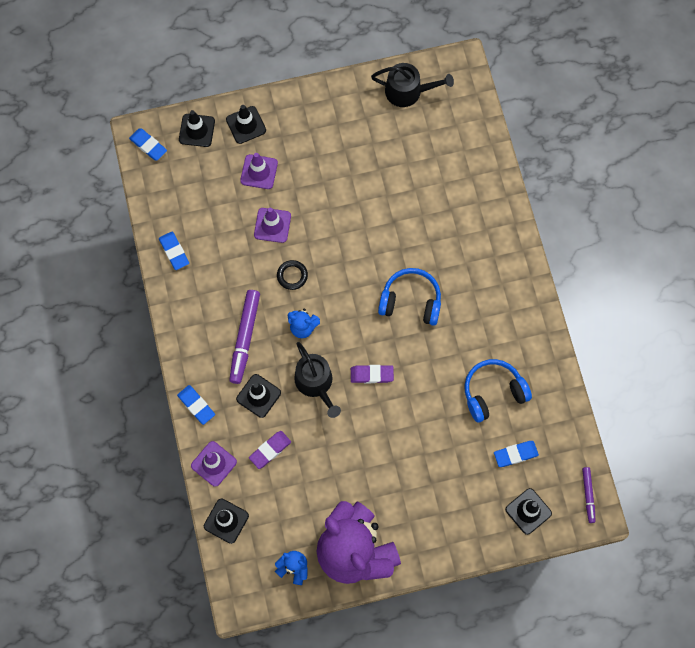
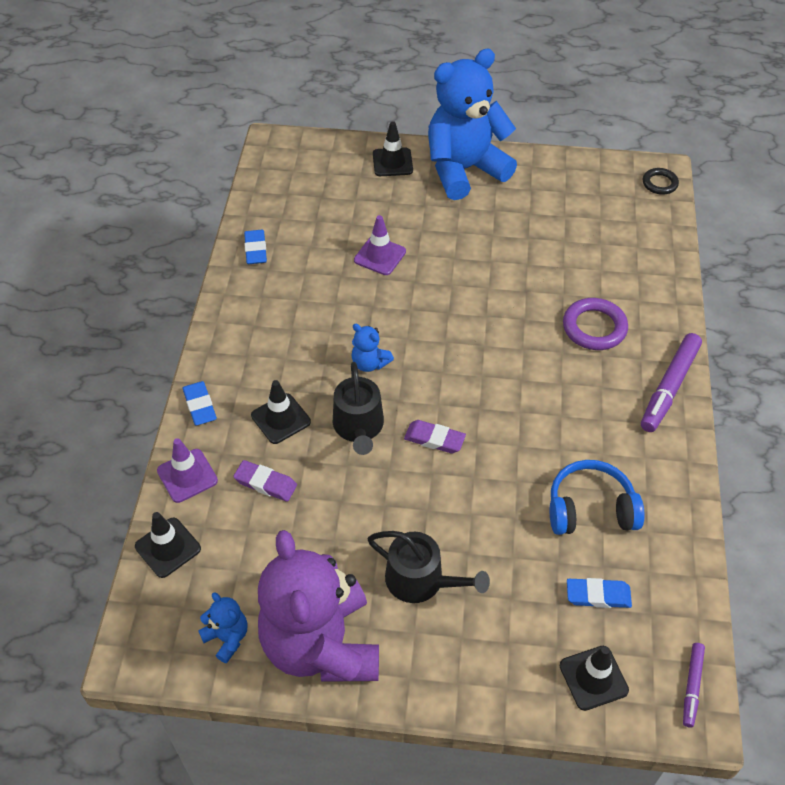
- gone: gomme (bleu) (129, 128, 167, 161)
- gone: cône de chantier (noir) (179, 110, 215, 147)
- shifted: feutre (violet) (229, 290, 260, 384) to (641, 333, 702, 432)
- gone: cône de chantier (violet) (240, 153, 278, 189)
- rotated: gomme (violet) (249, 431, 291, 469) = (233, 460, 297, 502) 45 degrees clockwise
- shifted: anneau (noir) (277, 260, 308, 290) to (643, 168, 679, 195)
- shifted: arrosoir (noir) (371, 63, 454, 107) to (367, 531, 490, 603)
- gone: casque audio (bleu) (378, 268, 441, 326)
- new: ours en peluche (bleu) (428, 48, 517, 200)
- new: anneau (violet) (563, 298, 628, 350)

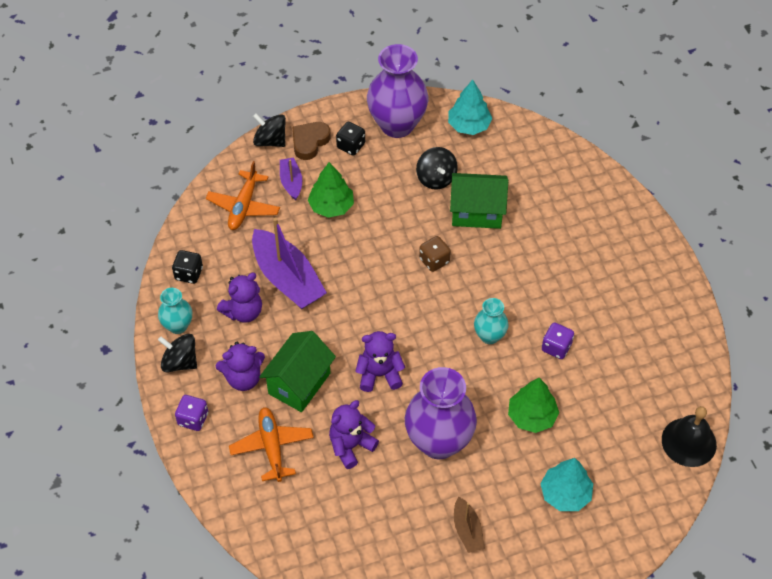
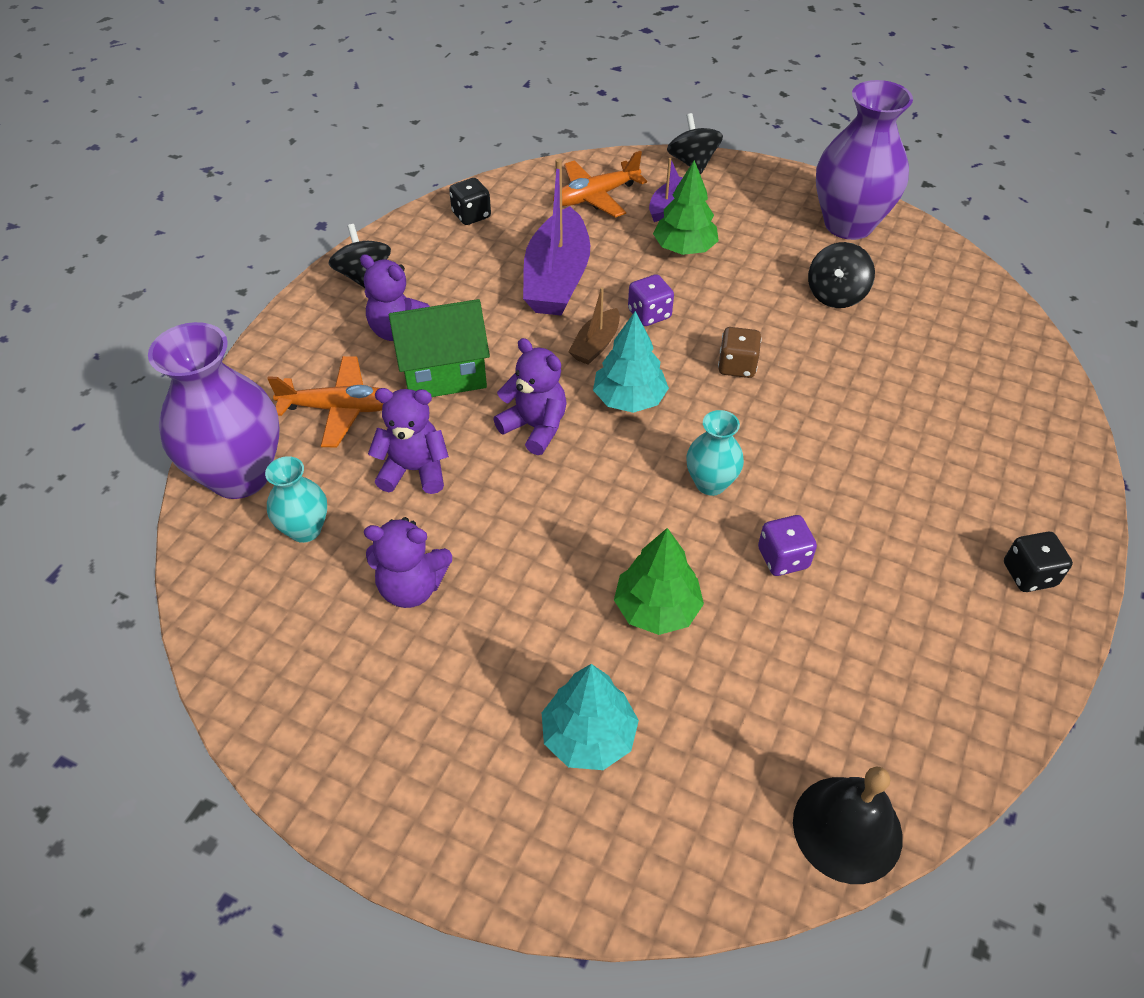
- shifted: vase (turquoise) (158, 288, 192, 334) to (265, 456, 327, 543)
- shifted: dé (violet) (175, 395, 208, 431) to (628, 274, 674, 326)
- shifted: ours en peluche (violet) (217, 273, 262, 323) to (364, 517, 452, 608)
- rotated: avion (orange) (229, 407, 314, 482) = (267, 356, 384, 447) 60 degrees clockwise
- gone: cœur (marron) (292, 122, 331, 160)
- shifted: dé (noir) (336, 122, 365, 156) to (1004, 532, 1073, 592)
- shifted: vase (violet) (405, 367, 477, 459) to (148, 322, 279, 499)
- shifted: arbre (turquoise) (448, 80, 492, 135) to (593, 311, 669, 413)
- gone: maison (vert) (450, 173, 508, 229)
- shifted: bateau (marron) (454, 497, 485, 553) to (568, 287, 620, 365)

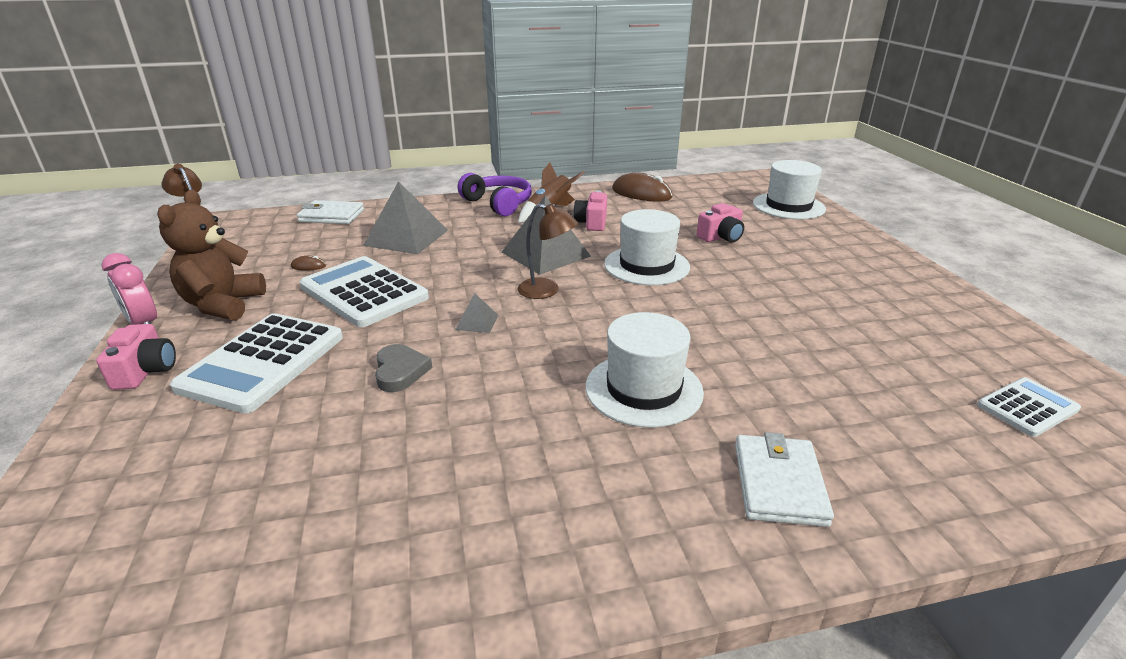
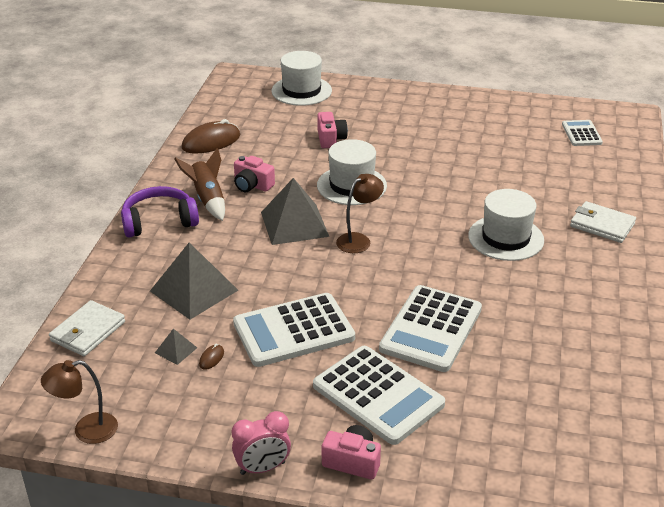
- gone: ours en peluche (marron) (157, 190, 266, 320)
- swapped: cœur (gris) (375, 344, 432, 392) to calculatrice (blanc) (379, 285, 482, 372)
- shifted: pyramide (gris) (455, 293, 498, 333) to (155, 329, 197, 365)

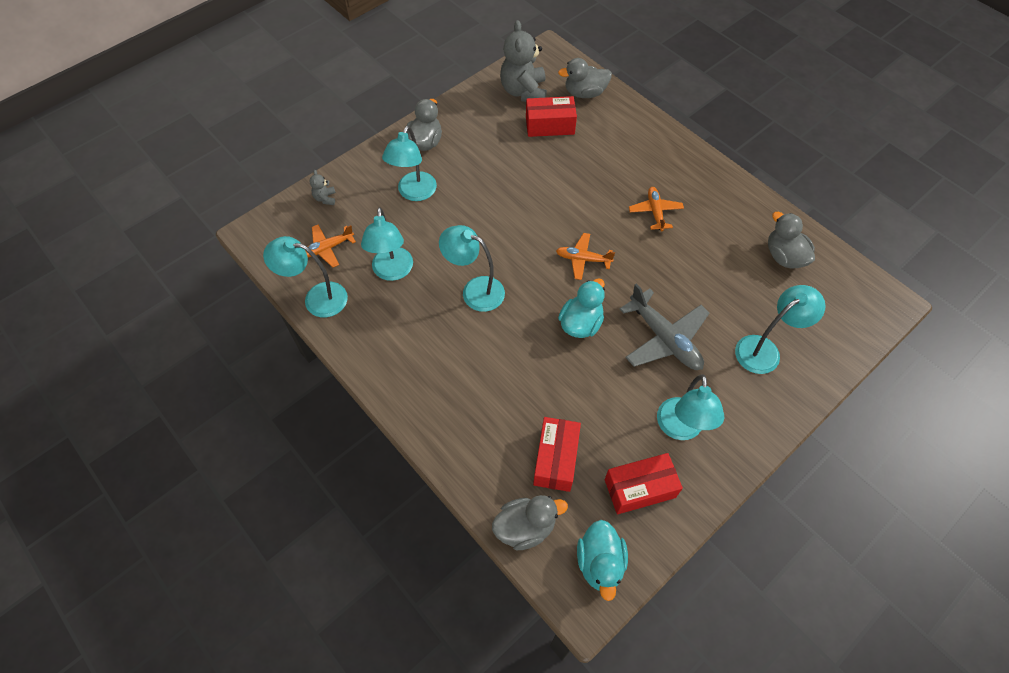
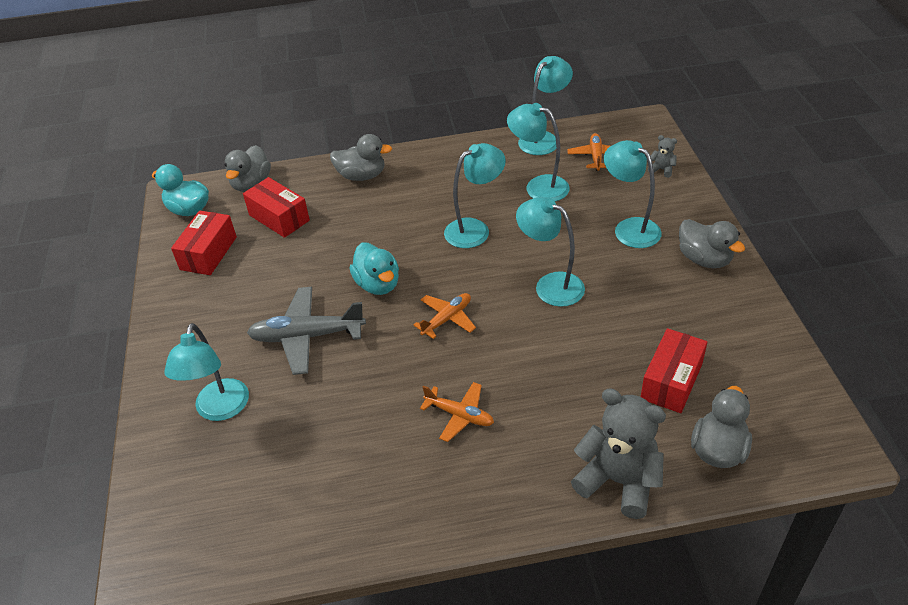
- shifted: ours en peluche (gris) (500, 20, 547, 102) to (571, 388, 666, 519)
- shifted: lampe (turquoise) (657, 374, 724, 440) to (516, 197, 585, 307)
- shifted: canard (gris) (768, 212, 815, 269) to (330, 134, 392, 181)

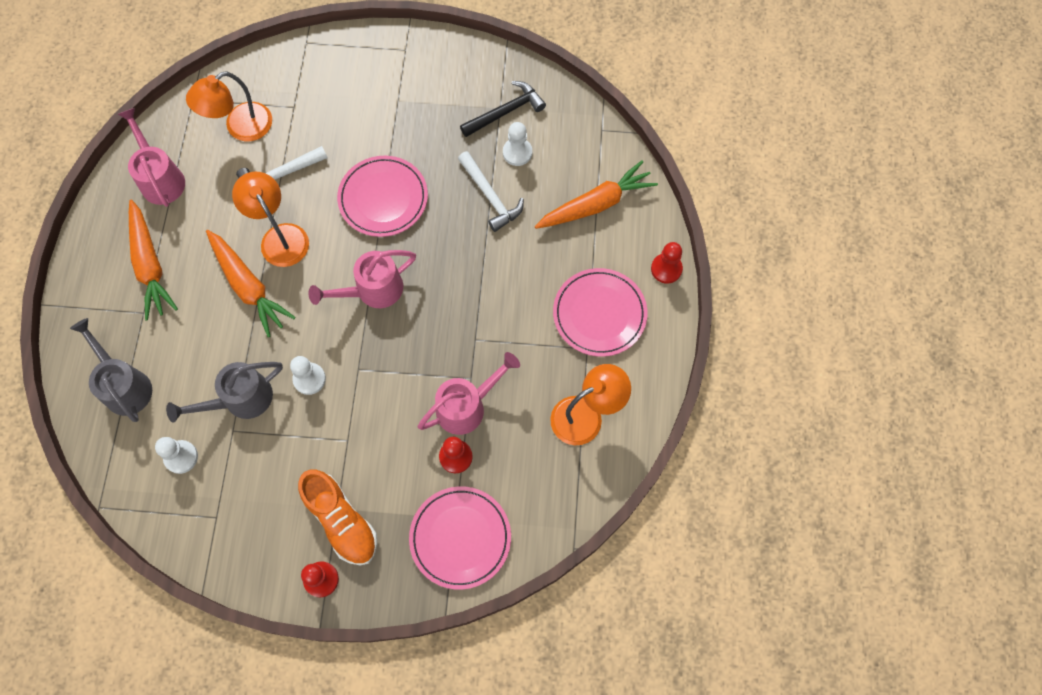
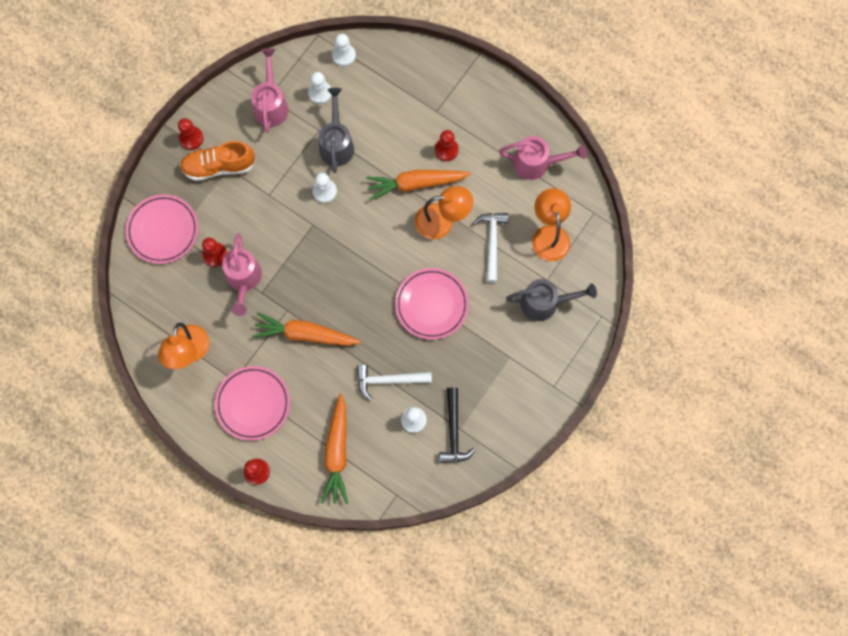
- shifted: arrosoir (gris) (70, 318, 152, 422) to (506, 279, 597, 321)
- shifted: carotte (orange) (129, 199, 178, 321) to (252, 312, 361, 346)
- shifted: arrosoir (rose) (308, 250, 416, 308) to (251, 48, 289, 133)
- new: pion (blanc) (332, 34, 356, 67)
- new: pion (rouge) (435, 130, 459, 161)

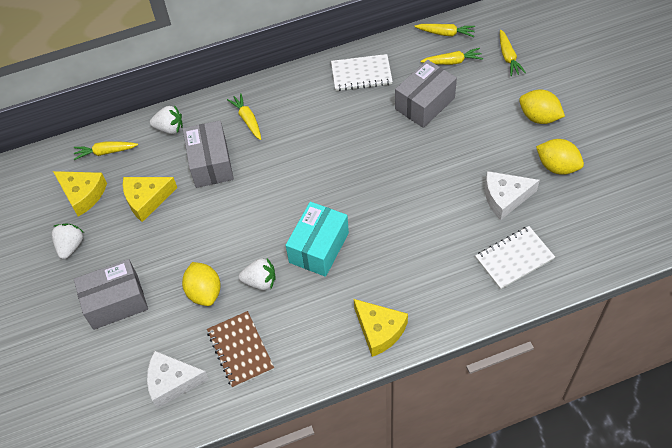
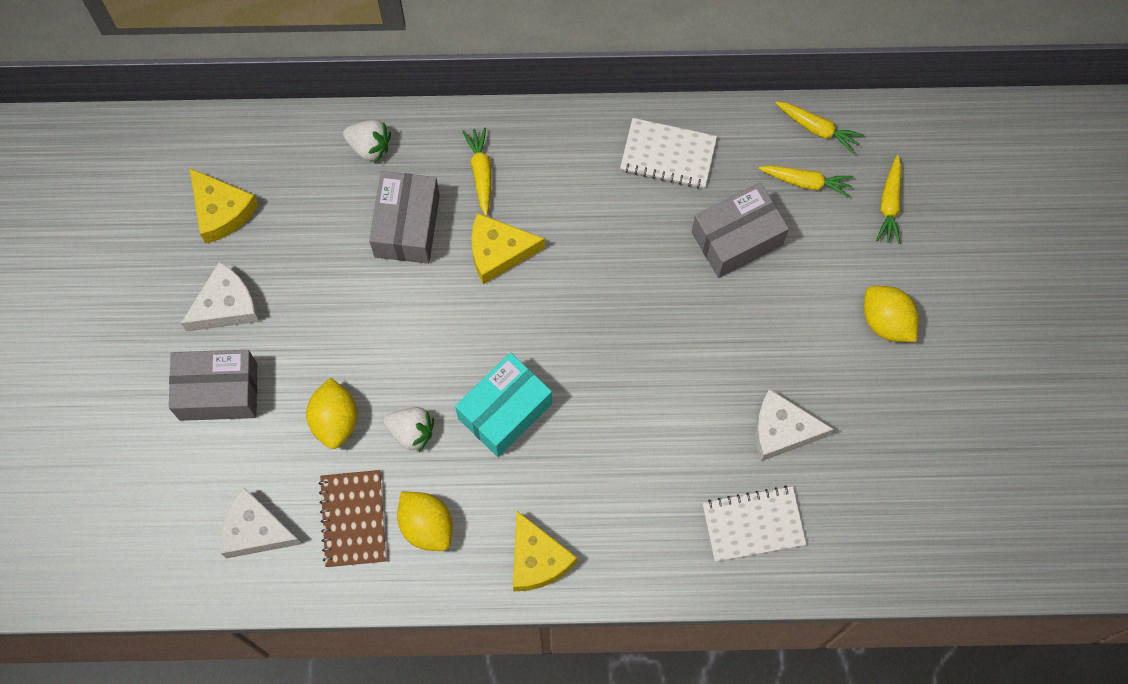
- gone: fraise (blanc) (52, 223, 84, 259)
- gone: carotte (jaune) (74, 141, 138, 160)
- shifted: fromage (jaune) (123, 177, 177, 222) to (471, 213, 545, 284)
- shifted: citron (jaune) (536, 139, 584, 175) to (397, 492, 453, 551)
- new: fromage (blanc) (181, 261, 260, 332)

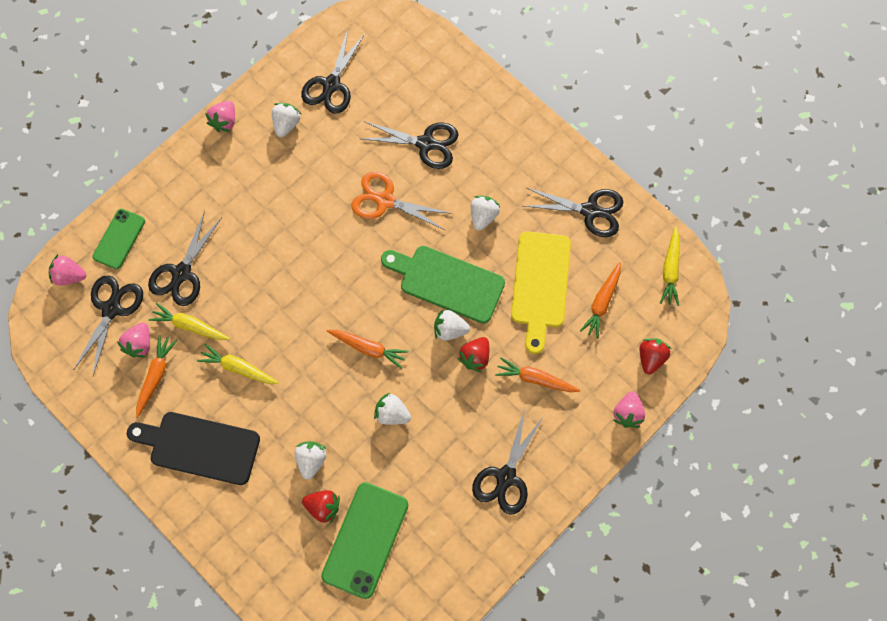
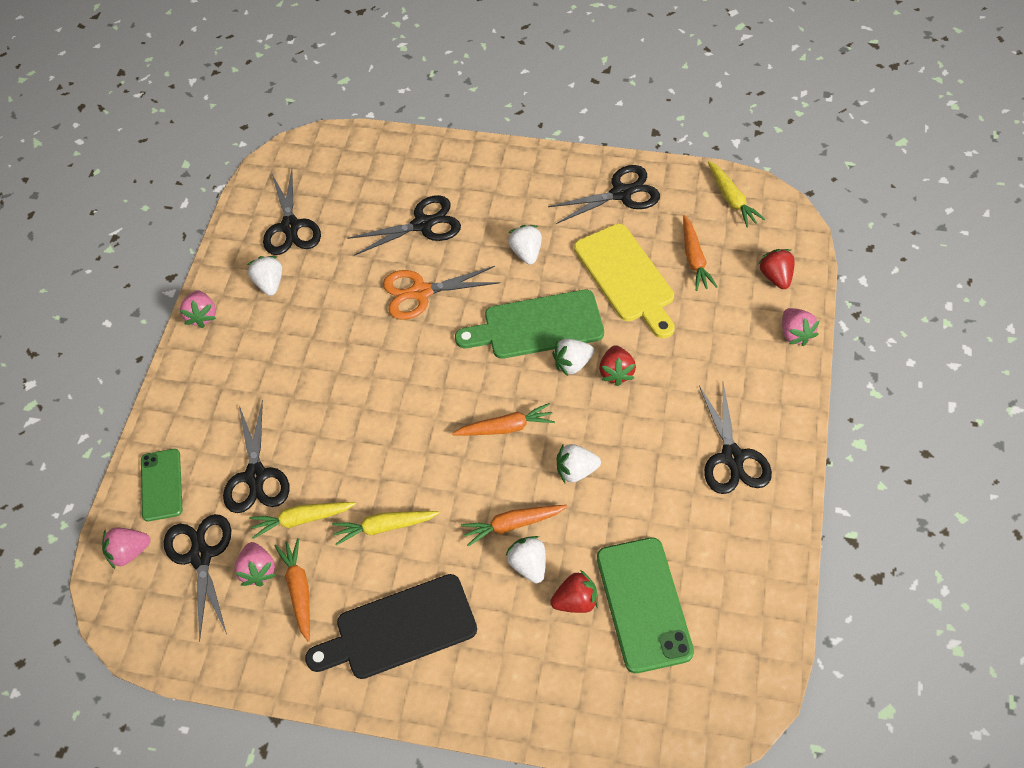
- shifted: carotte (orange) (495, 357, 580, 392) to (461, 505, 568, 546)

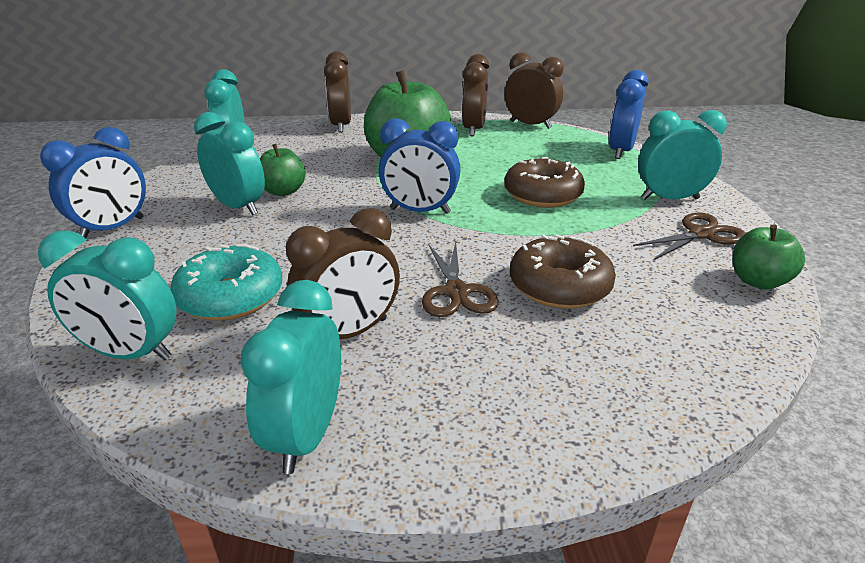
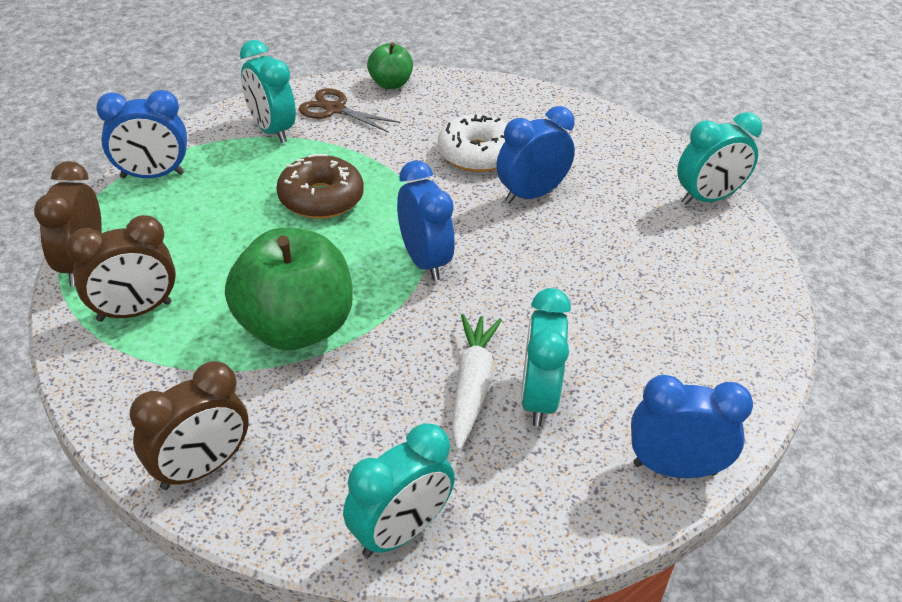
- gone: réveil (turquoise) (38, 230, 177, 360)
- gone: beignet (turquoise) (170, 244, 282, 321)
- swapped: pomme (vert) (260, 144, 306, 196) to carotte (blanc) (452, 314, 502, 450)
- gone: réveil (marron) (286, 208, 400, 339)
- swapped: ciseaux (marron) (422, 242, 499, 317) to réveil (bleu) (496, 106, 575, 204)
- repainted: beignet (marron) (510, 234, 616, 309) to beignet (blanc) (438, 114, 507, 172)

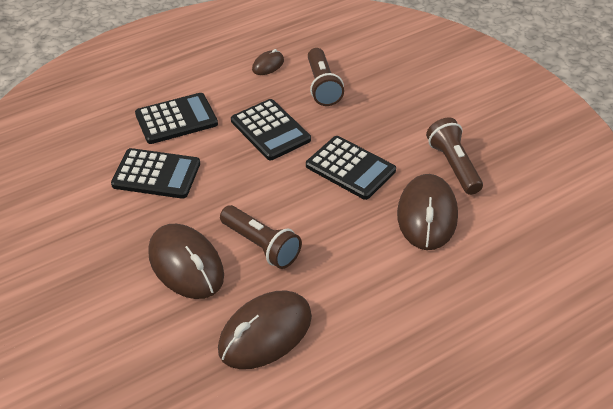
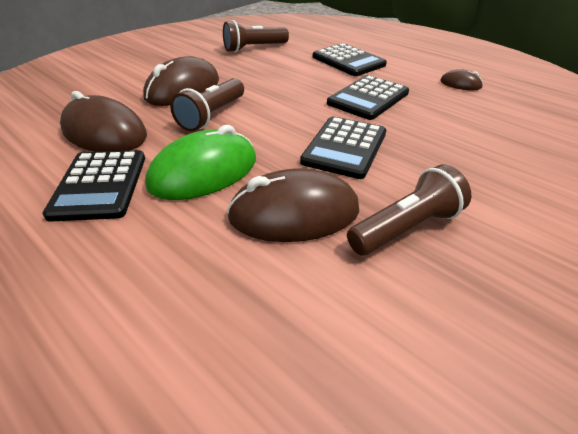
- shifted: calculatrice (noir) (111, 148, 200, 199) to (42, 150, 145, 222)
- shifted: lampe de poche (marron) (308, 48, 344, 106) to (223, 20, 289, 52)
- new: souris (vert) (145, 125, 256, 200)

